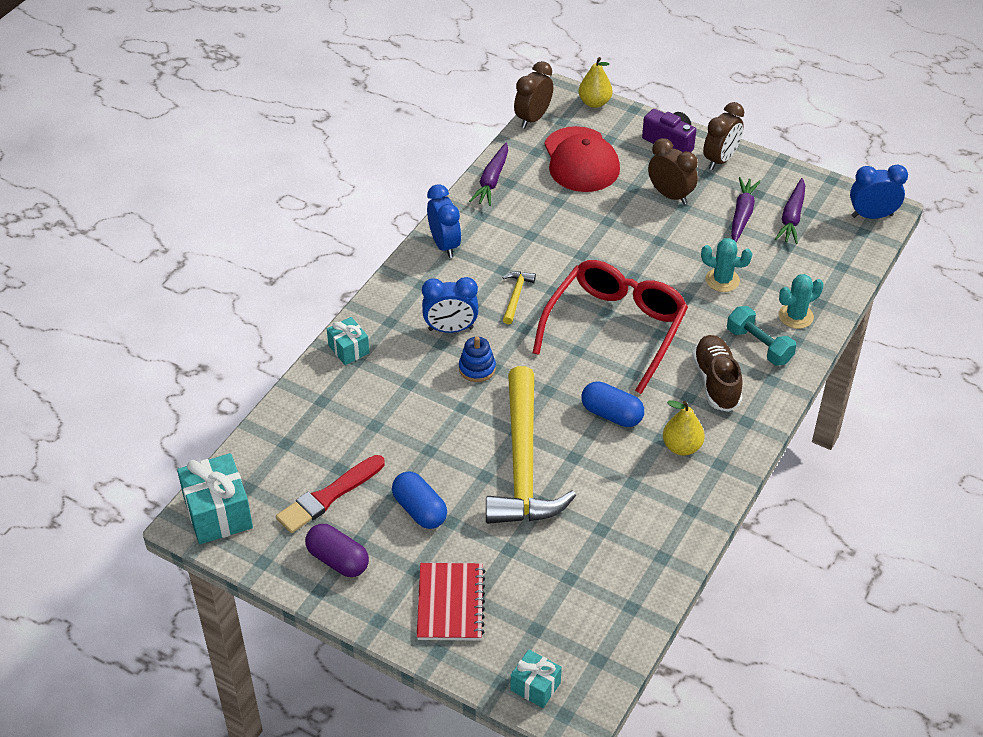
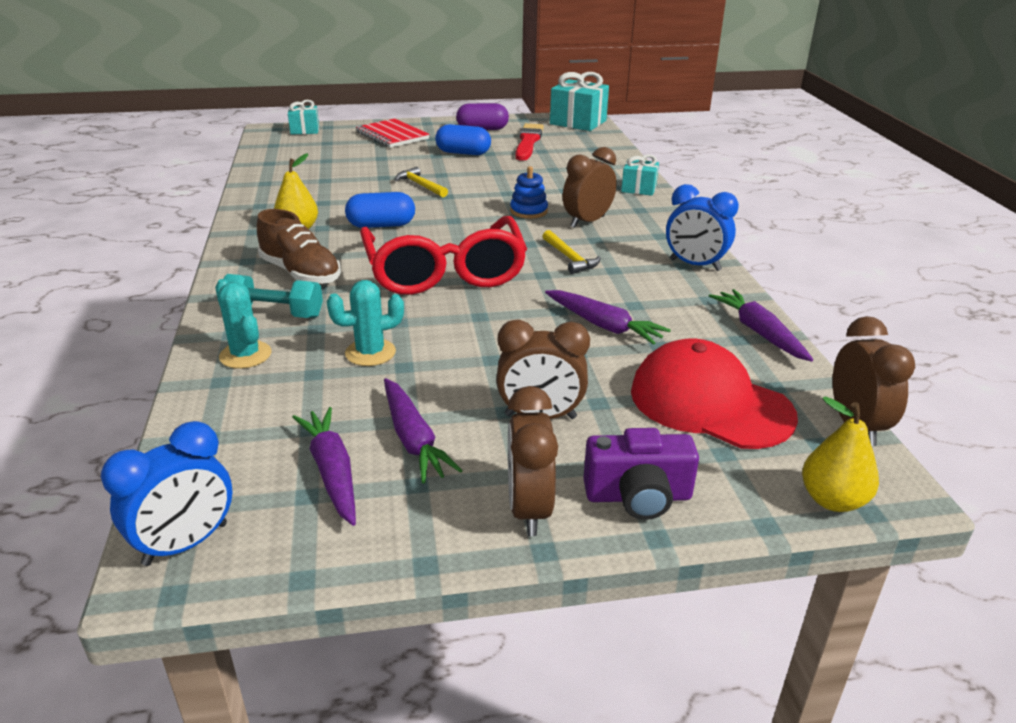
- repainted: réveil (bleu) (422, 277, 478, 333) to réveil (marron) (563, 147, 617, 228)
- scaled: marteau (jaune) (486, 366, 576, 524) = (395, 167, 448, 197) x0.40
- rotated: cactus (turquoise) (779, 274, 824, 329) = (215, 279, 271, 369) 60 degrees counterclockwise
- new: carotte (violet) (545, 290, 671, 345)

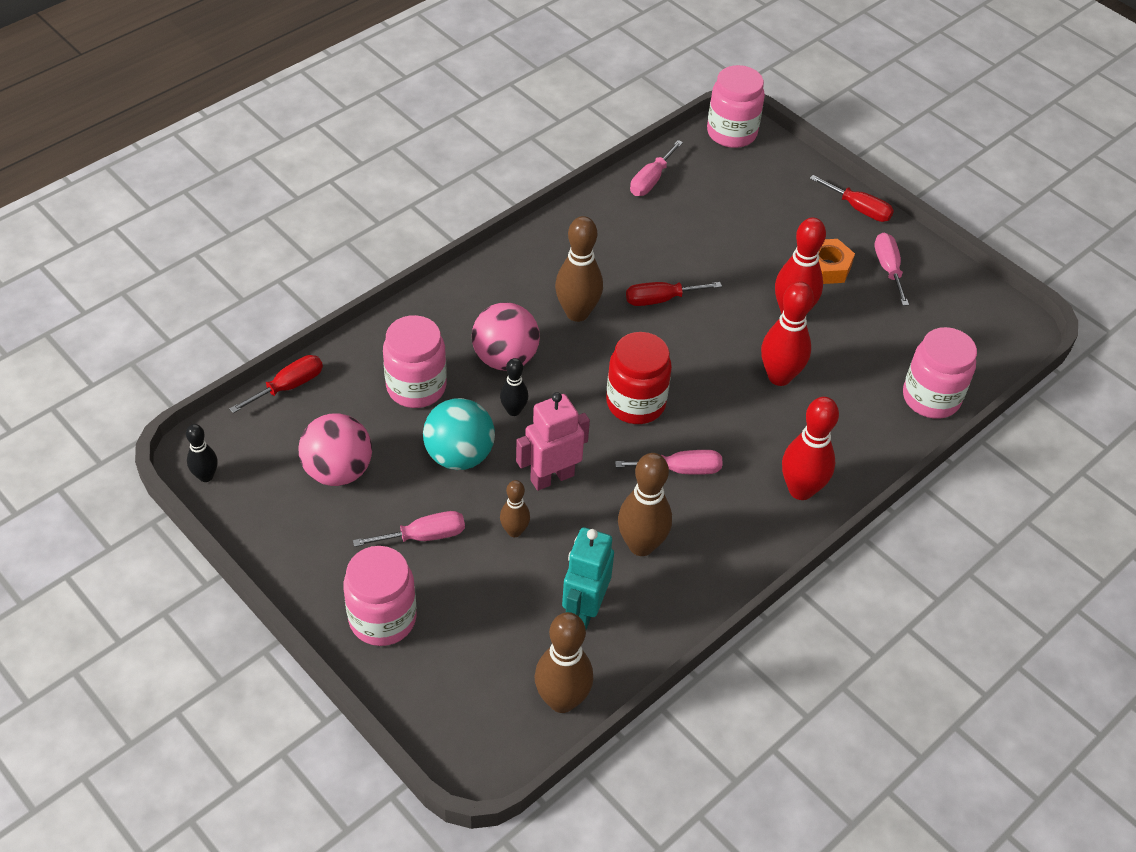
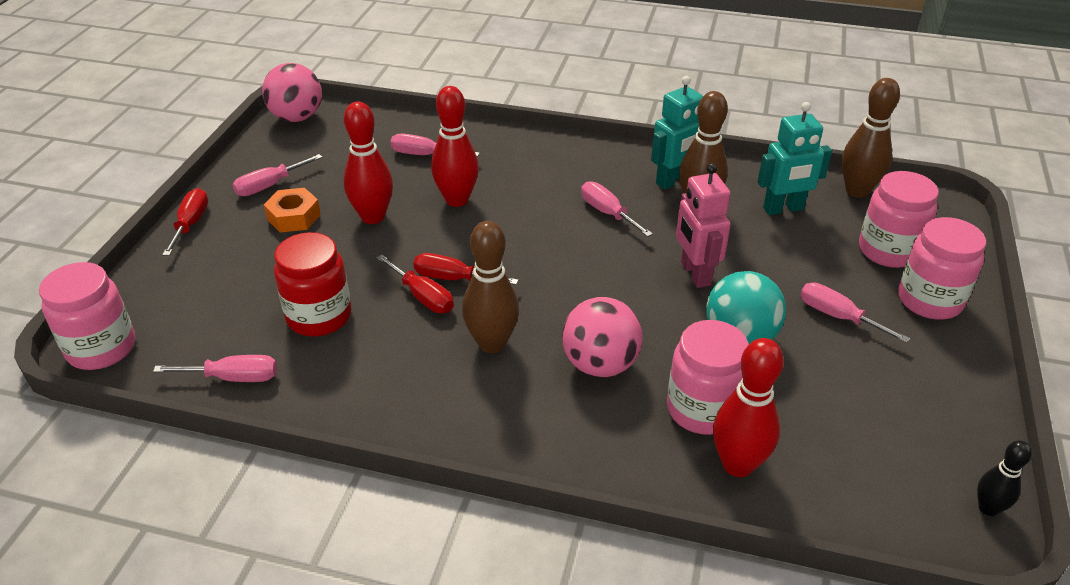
- shifted: tournevis (rouge) (229, 355, 323, 413) to (413, 253, 519, 285)
- shifted: balle (rose) (298, 414, 372, 486) to (262, 63, 322, 122)
- gone: quille (noir) (500, 358, 528, 416)
- gone: quille (marron) (500, 480, 530, 537)
- rotated: robot (rose) (516, 392, 590, 491) = (676, 163, 731, 288) 45 degrees clockwise
- shifted: bocal (rouge) (606, 332, 672, 424) to (274, 232, 351, 337)
- shifted: quille (rouge) (782, 397, 839, 500) to (713, 338, 784, 477)
- shifted: bocal (rose) (903, 327, 977, 419) to (859, 171, 939, 268)
- new: tournevis (rose) (391, 133, 480, 157)
- new: robot (turquoise) (651, 76, 703, 190)

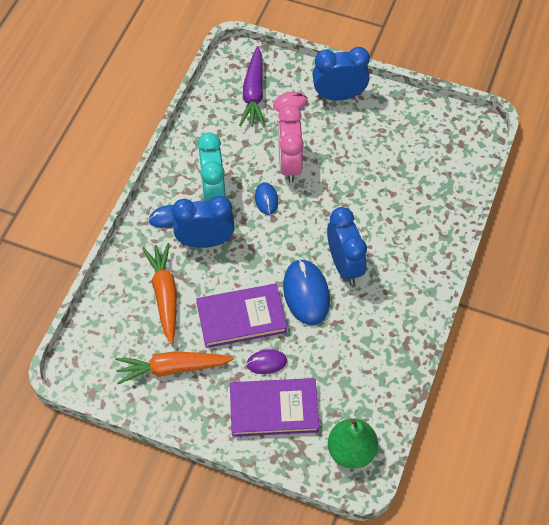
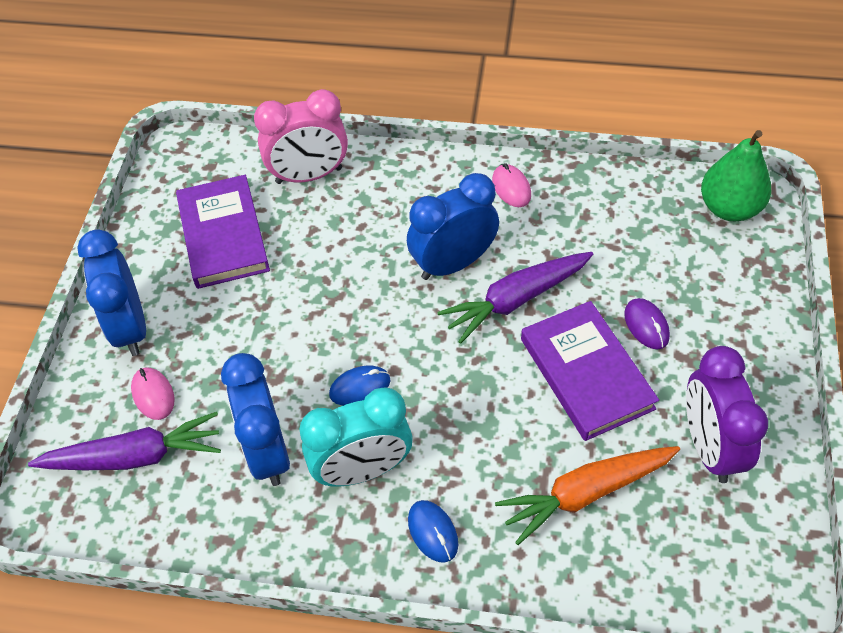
- swapped: carotte (orange) (115, 351, 234, 384) to réveil (violet) (686, 346, 768, 483)
- shifted: réveil (bleu) (172, 196, 235, 248) to (221, 353, 290, 486)
- shifted: livre (violet) (230, 378, 319, 437) to (176, 175, 270, 289)
- shifted: réveil (rose) (278, 105, 304, 183) to (254, 89, 348, 184)
- swapped: souris (bleu) (283, 259, 330, 325) to carotte (violet) (437, 252, 593, 344)
- new: souris (rose) (492, 163, 531, 207)

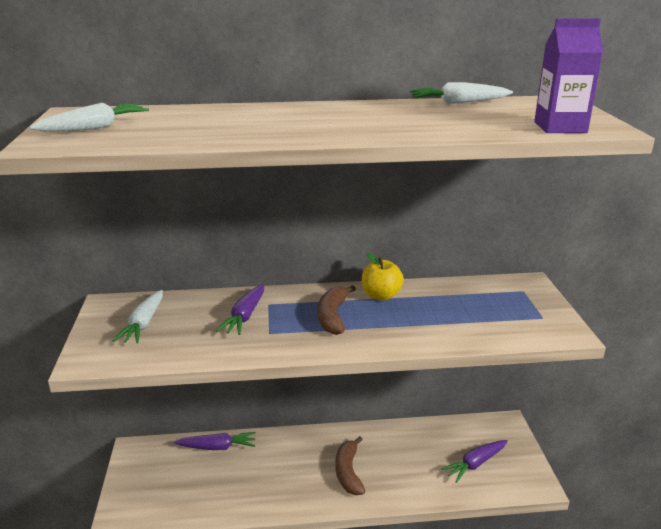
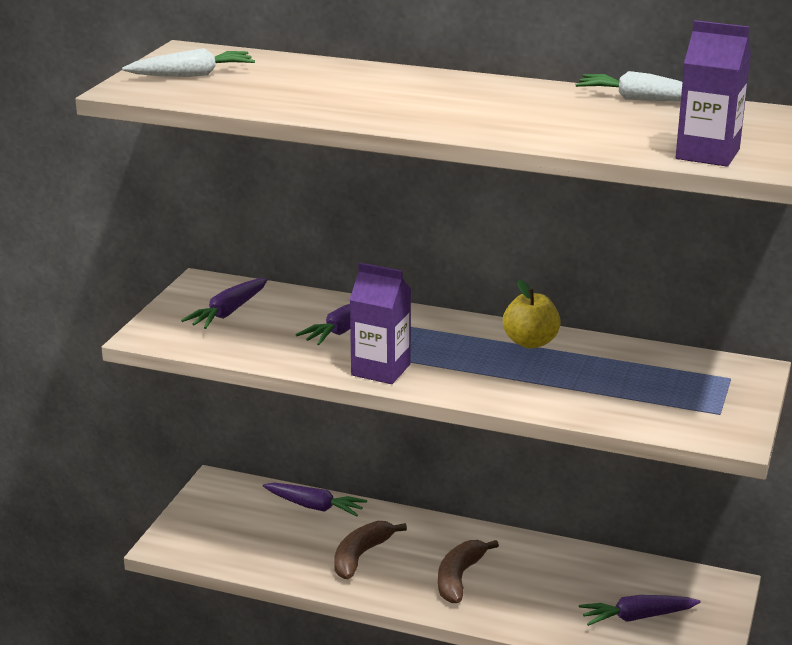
- repainted: carotte (blanc) (112, 290, 163, 343) to carotte (violet) (181, 278, 268, 329)
- shifted: banane (marron) (318, 285, 356, 335) to (334, 521, 407, 579)
- new: brique de lait (violet) (350, 263, 411, 384)

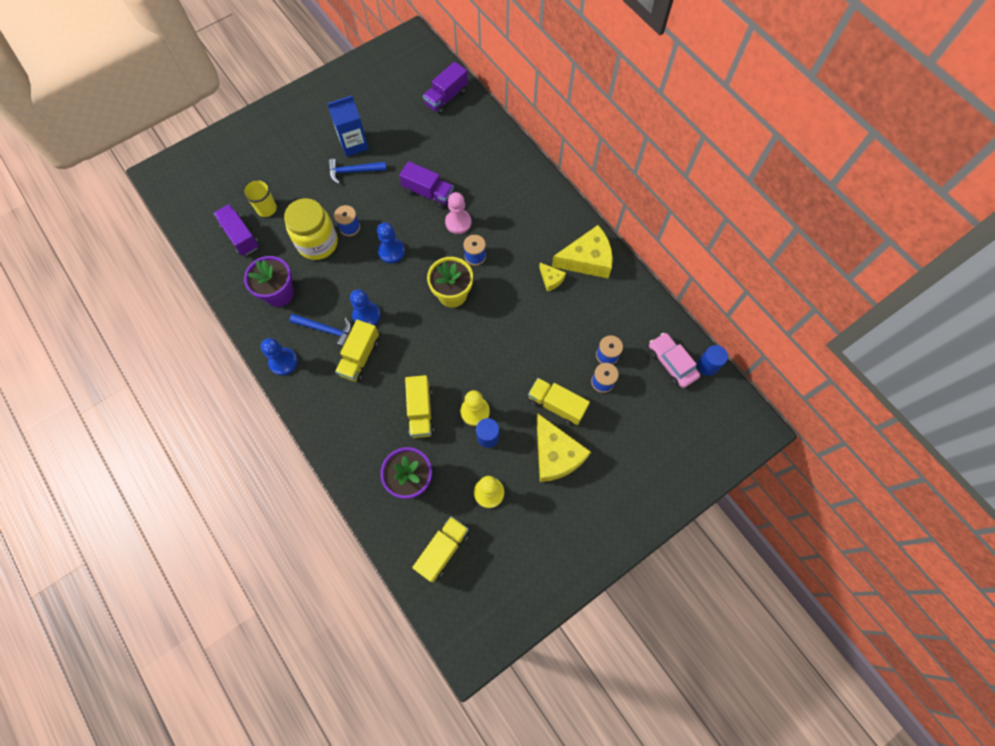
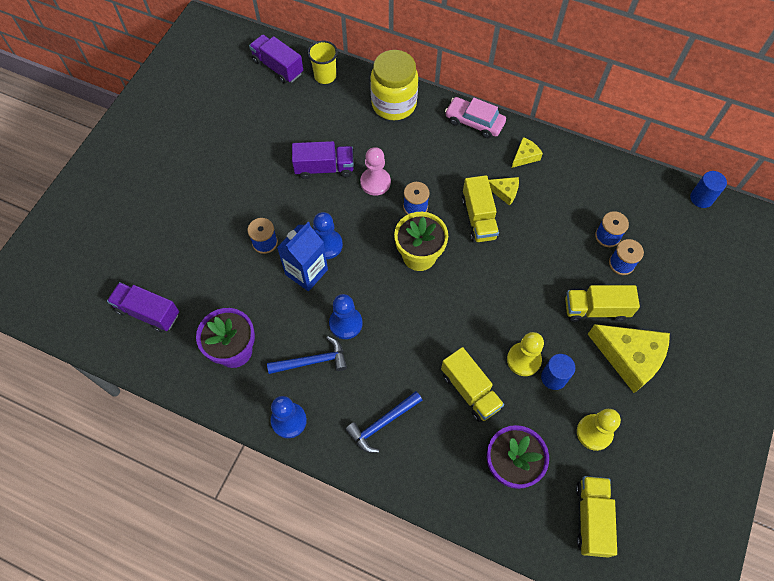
- shifted: gobelet (jaune) (242, 179, 277, 217) to (308, 41, 338, 84)
- shifted: bocal (jaune) (284, 198, 338, 260) to (370, 50, 418, 120)
- shifted: brique de lait (bleu) (327, 96, 369, 157) to (277, 222, 328, 291)
- shifted: marteau (bleu) (328, 159, 387, 184) to (345, 391, 423, 453)
- shifted: camion (jaune) (335, 320, 379, 382) to (462, 175, 499, 243)
- rotated: camion (violet) (423, 62, 468, 114) = (249, 35, 303, 84) 120 degrees clockwise
- scaled: fromage (jaune) (552, 225, 613, 278) = (512, 137, 543, 168) x0.49
- shifted: voiture (rose) (649, 333, 700, 388) to (445, 97, 506, 138)

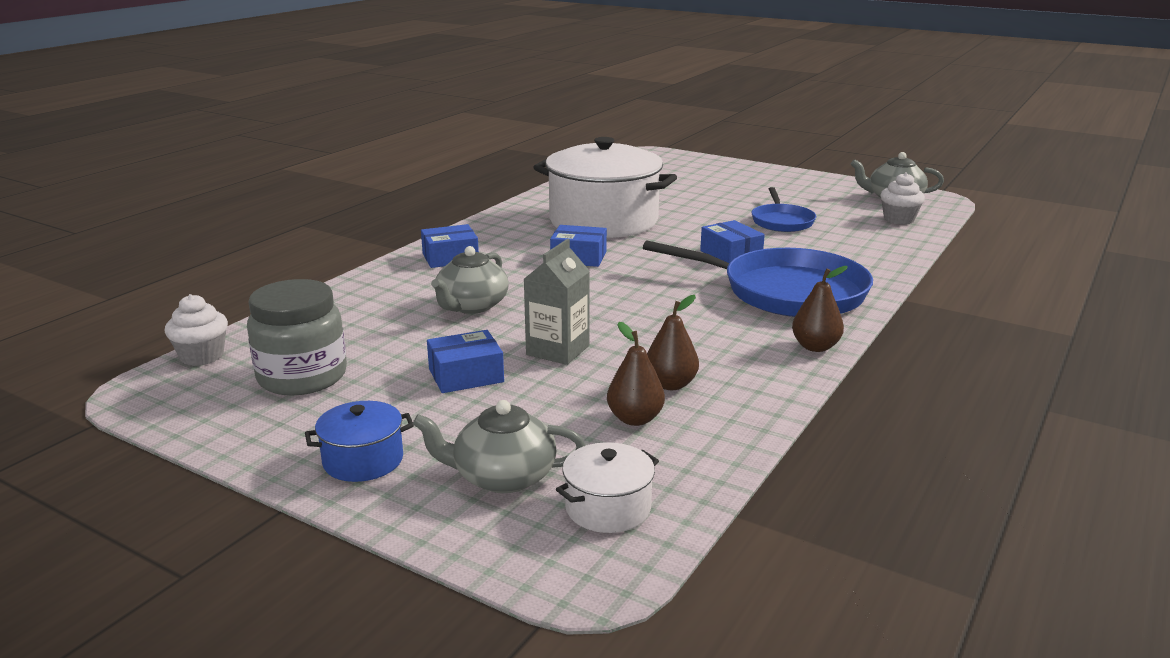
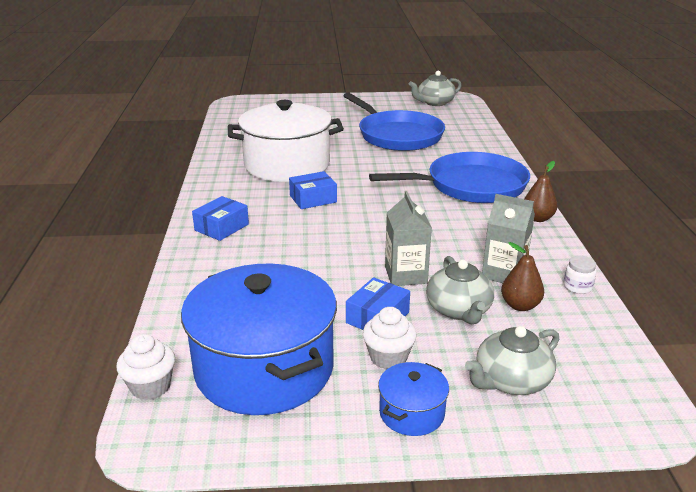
- swapped: bocal (gris) (247, 279, 347, 395) to marmite (bleu) (181, 264, 337, 415)
- shifted: théière (gris) (431, 246, 509, 314) to (426, 256, 494, 324)
- gone: marmite (blanc) (556, 442, 659, 533)
- swapped: poire (marron) (647, 295, 699, 390) to brique de lait (gris) (482, 194, 535, 283)
- gone: boîte (bleu) (700, 220, 765, 263)
- scaled: poêle (bleu) (751, 187, 816, 232) = (343, 93, 445, 151) x1.86
- shifted: muffin (blanc) (880, 172, 925, 225) to (363, 307, 417, 369)
- new: bocal (blanc) (564, 256, 596, 294)

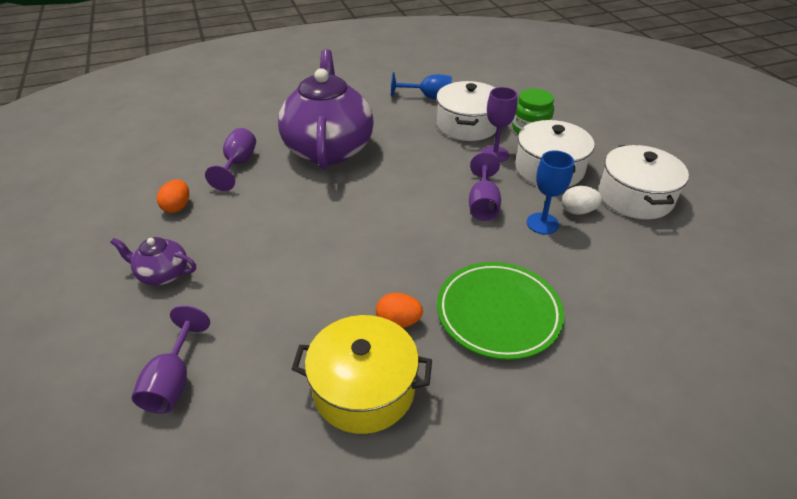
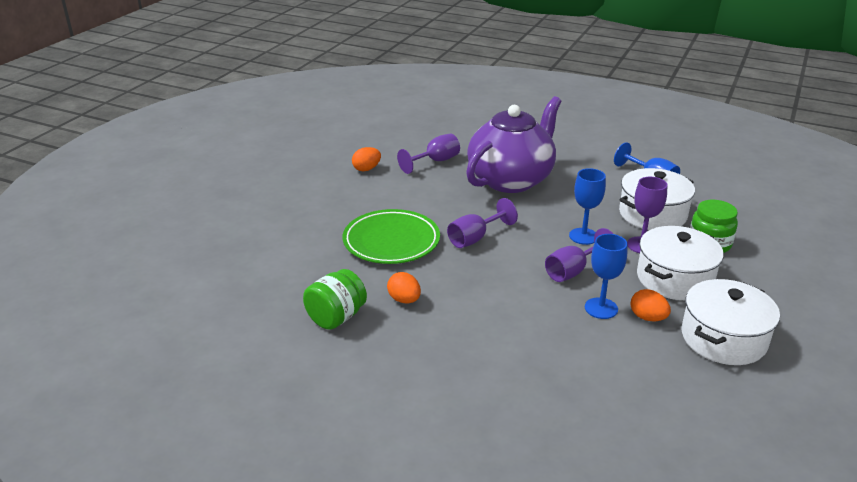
- gone: théière (violet) (110, 237, 196, 285)
- shifted: verre à pied (violet) (132, 305, 210, 414) to (447, 198, 518, 248)
- swapped: marmite (jaune) (292, 315, 432, 434) to bocal (vert) (303, 269, 367, 330)
- shifted: assiette (vert) (437, 262, 564, 360) to (343, 209, 440, 264)
- repainted: œuf (blanc) (562, 186, 602, 215) to œuf (orange) (631, 289, 671, 321)
- new: verre à pied (bleu) (569, 168, 606, 245)

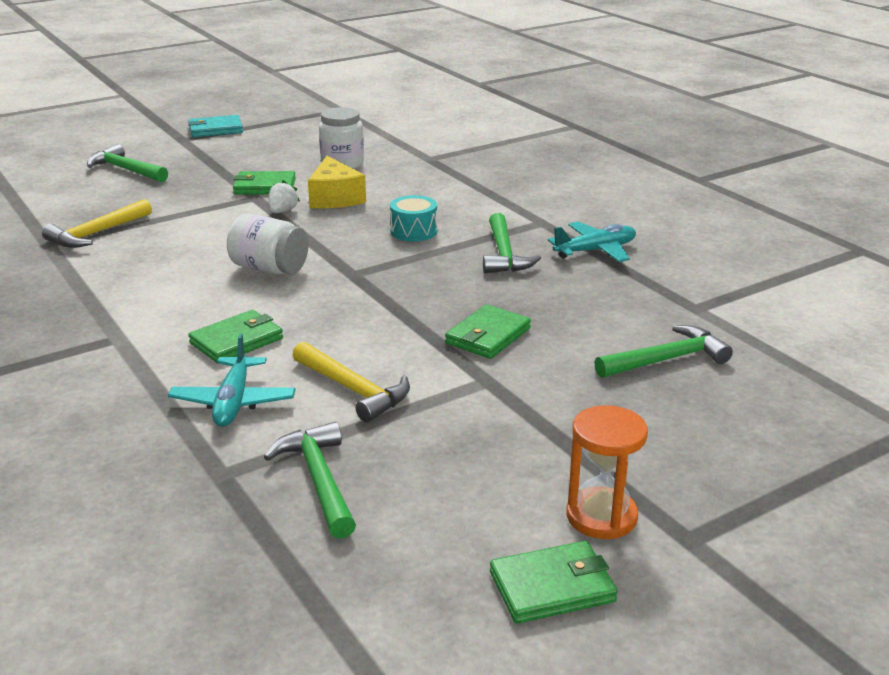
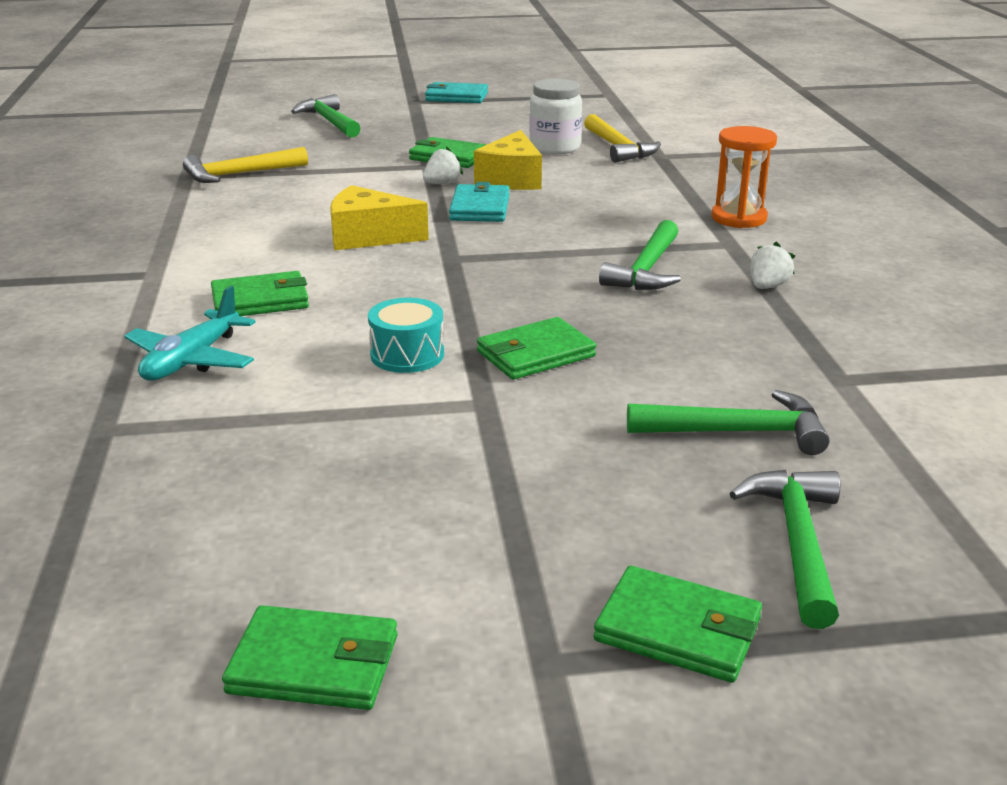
- swapped: bocal (blanc) (227, 213, 309, 274) to fromage (jaune) (330, 185, 429, 250)
- shifted: marteau (vert) (264, 422, 356, 539) to (729, 469, 840, 629)
- shifted: marteau (jaune) (292, 342, 410, 422) to (584, 114, 661, 163)
- shifted: tambour (turquoise) (390, 195, 437, 241) to (368, 298, 444, 373)
- swapped: avion (turquoise) (548, 221, 636, 262) to fraise (blanc) (751, 242, 795, 289)
- shifted: sablier (orange) (566, 405, 648, 539) to (711, 126, 777, 228)
- new: portefeuille (turquoise) (449, 182, 509, 222)
- new: portefeuille (vert) (594, 566, 762, 683)

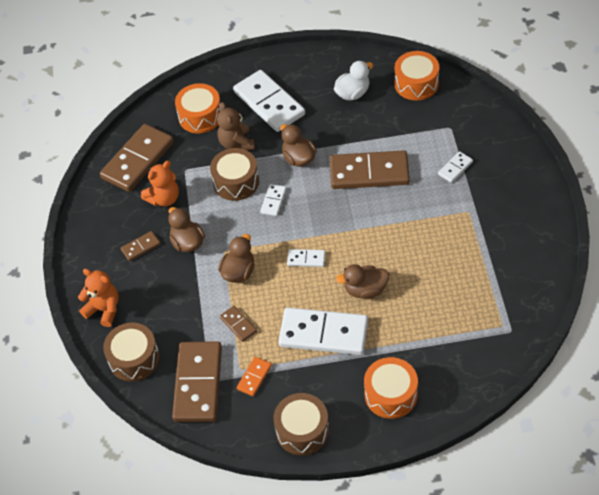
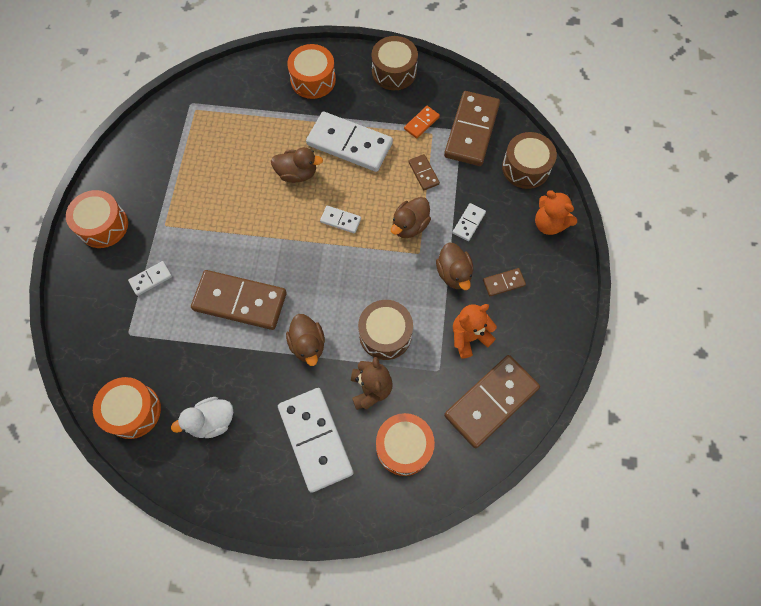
- shifted: domino (blanc) (260, 184, 286, 216) to (453, 203, 486, 241)
- new: tambour (orange) (66, 190, 128, 248)

